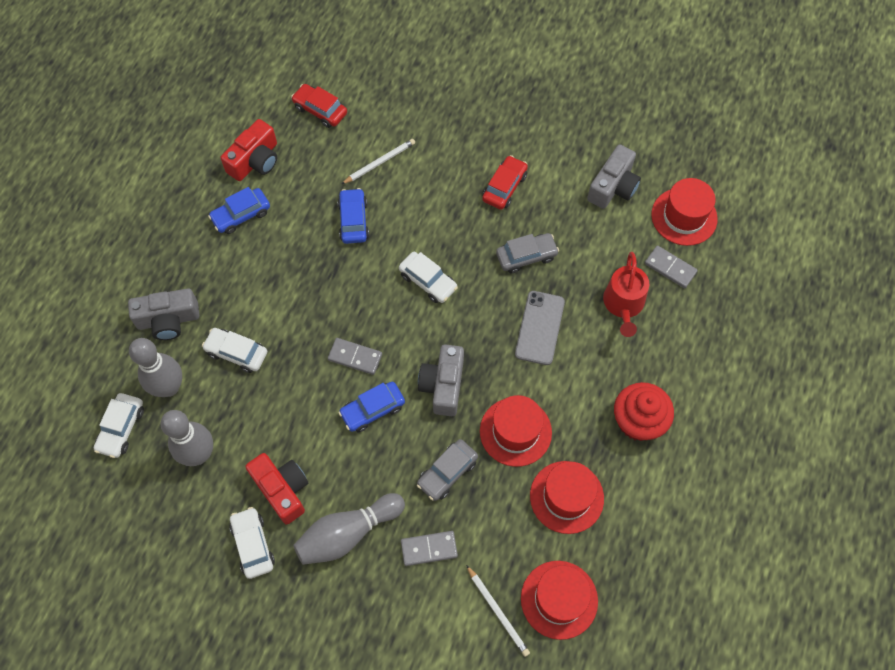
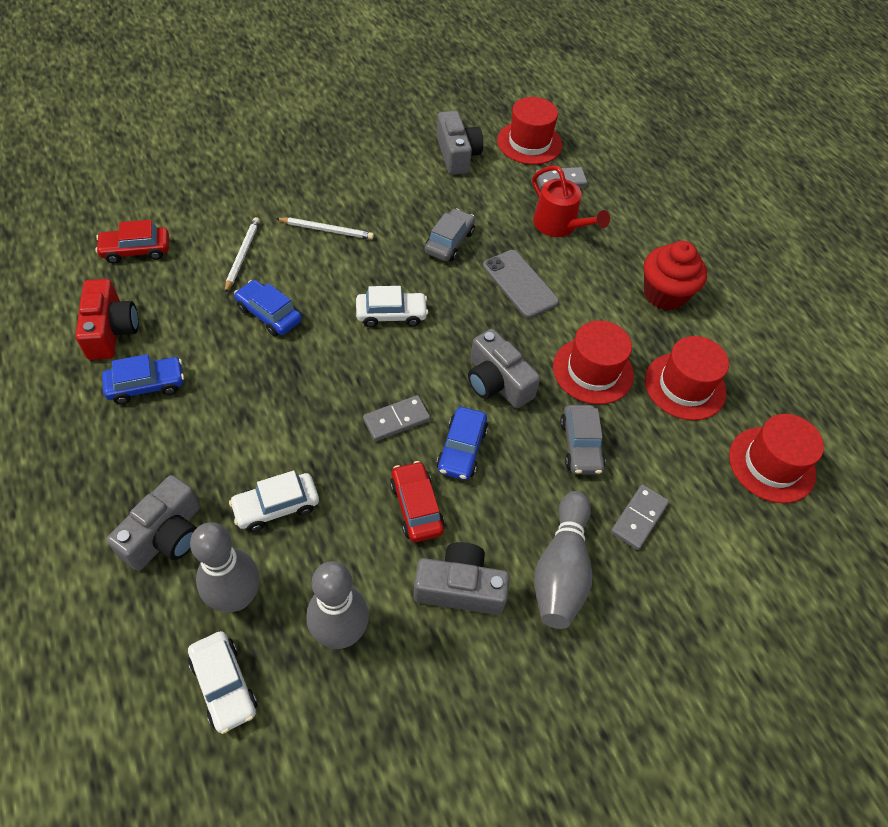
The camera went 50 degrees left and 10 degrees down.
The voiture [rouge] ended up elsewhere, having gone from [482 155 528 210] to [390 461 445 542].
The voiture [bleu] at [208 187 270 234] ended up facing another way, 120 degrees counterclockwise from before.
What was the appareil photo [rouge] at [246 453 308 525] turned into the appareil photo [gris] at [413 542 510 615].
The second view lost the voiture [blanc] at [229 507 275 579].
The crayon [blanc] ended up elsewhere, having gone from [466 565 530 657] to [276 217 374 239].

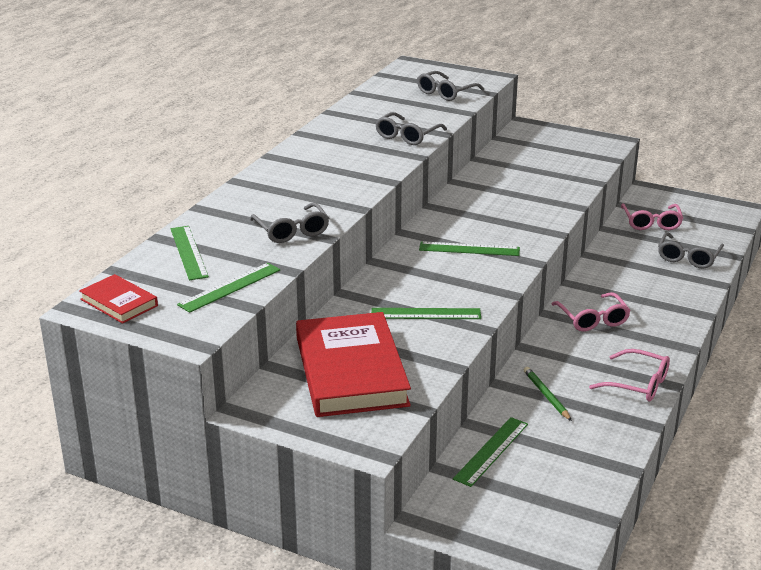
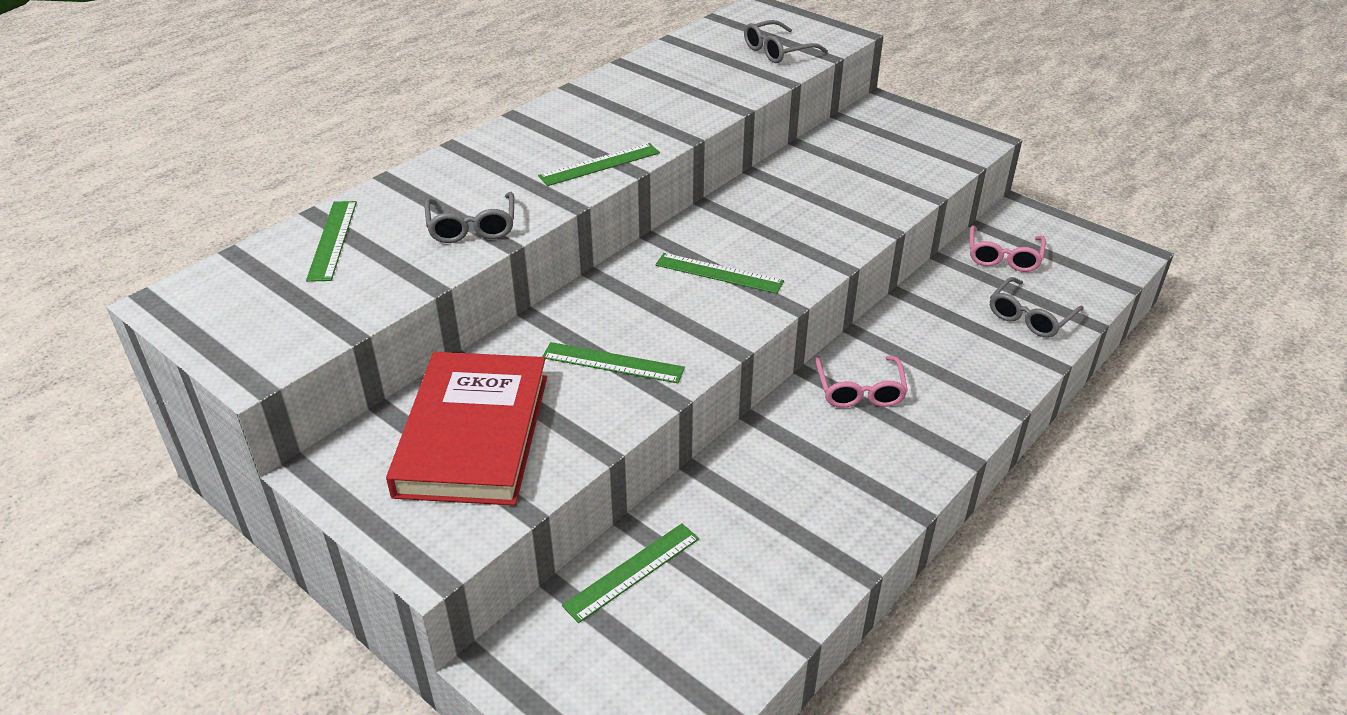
The camera went 15 degrees right and 10 degrees up.
The second view lost the lunettes [gris] at [375 112 447 145].
The règle [vert] ended up elsewhere, having gone from [177 263 281 313] to [538 143 660 186].
The second view lost the livre [rouge] at [79 274 158 324].
The second view lost the lunettes [rose] at [589 349 670 401].
The second view lost the crayon [vert] at [524 367 572 421].

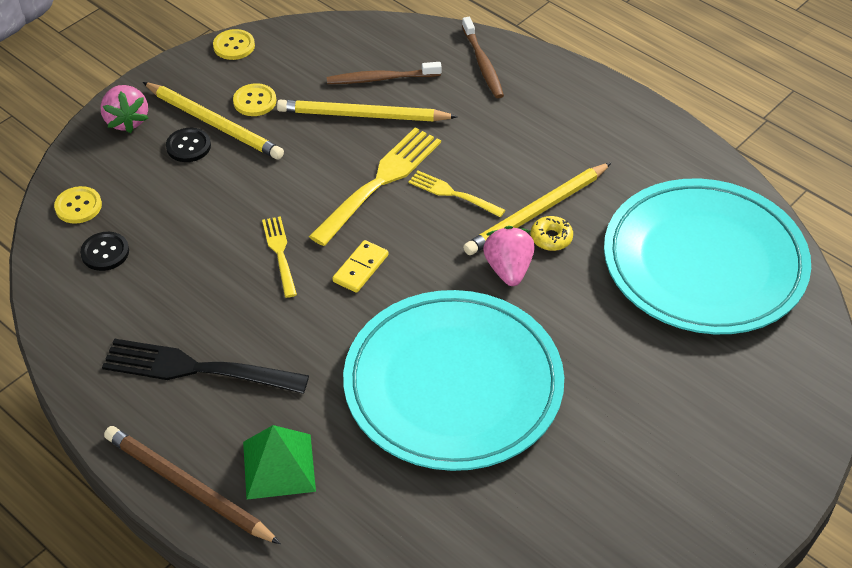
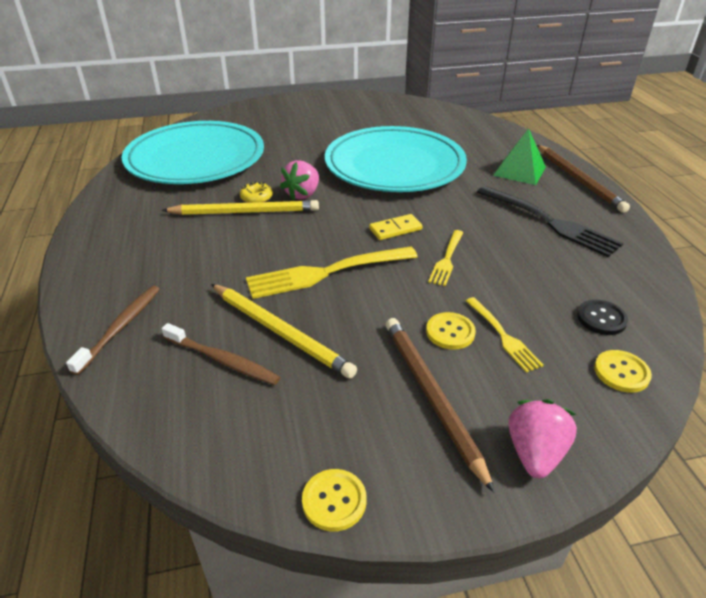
The camera went 145 degrees left and 10 degrees down.
What was the crayon [jaune] at [143 82 284 159] turned into the crayon [marron] at [386 318 495 493].
The bouton [jaune] ended up elsewhere, having gone from [233 83 276 116] to [426 312 476 350].
The second view lost the bouton [noir] at [166 128 211 162].
The fourchette [jaune] ended up elsewhere, having gone from [408 171 505 217] to [466 297 544 373].

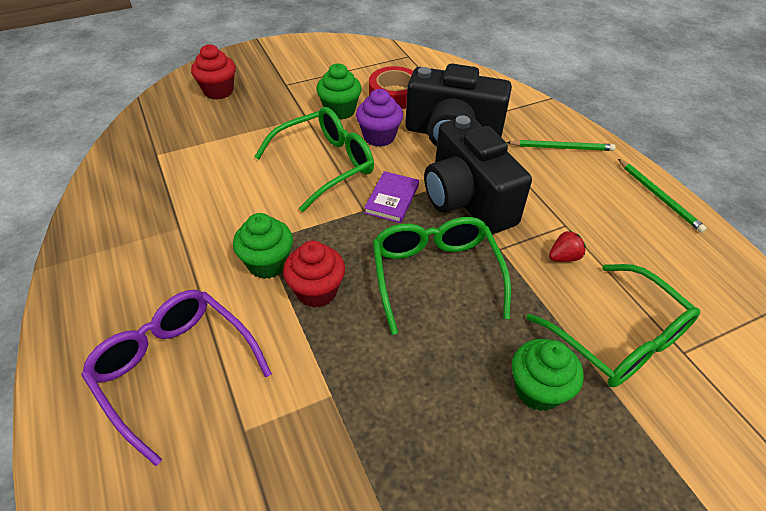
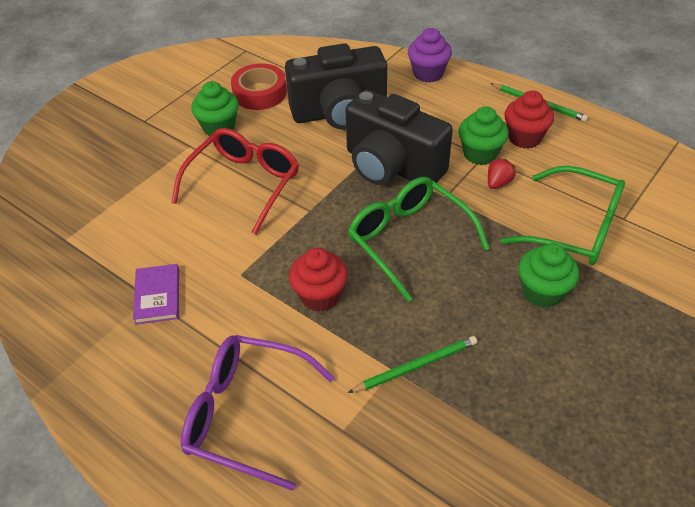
The camera went 25 degrees left and 0 degrees up.
The muffin [rouge] ended up elsewhere, having gone from [191 44 236 100] to [504 90 554 149].
The muffin [violet] ended up elsewhere, having gone from [356 89 403 147] to [408 28 452 83].
What was the lunettes [vert] at [255 107 374 212] turned into the lunettes [rouge] at [171 128 299 235].
The crayon [vert] ended up elsewhere, having gone from [506 140 615 151] to [348 336 477 393].
The livre [violet] ended up elsewhere, having gone from [364 171 419 223] to [133 264 179 325].
The muffin [vert] ended up elsewhere, having gone from [233 213 293 279] to [458 106 509 165].

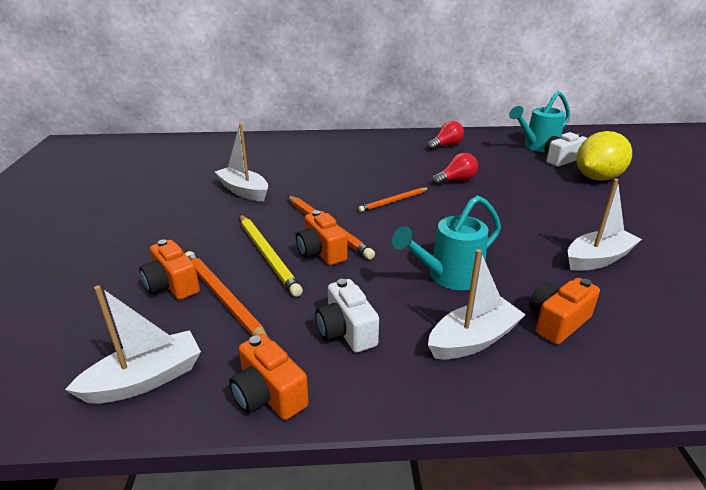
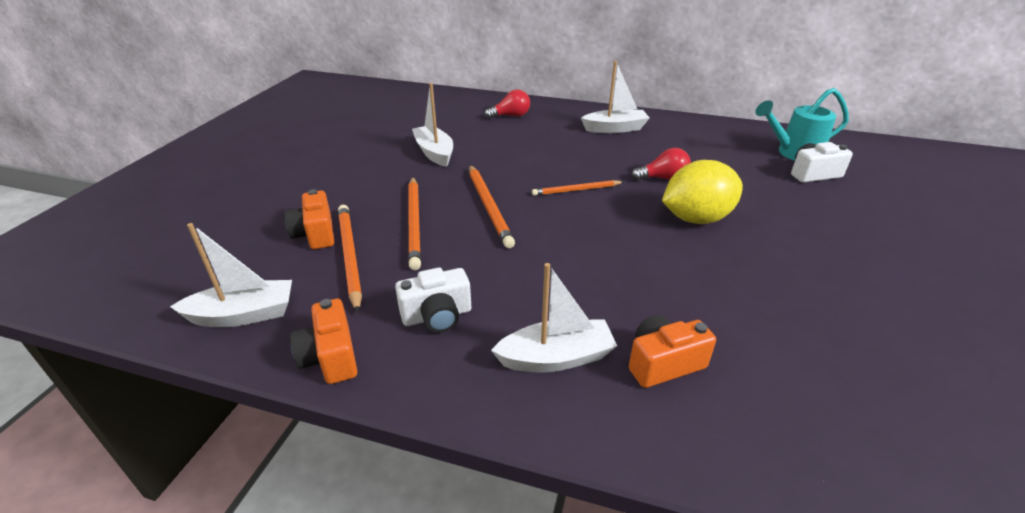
The camera went 20 degrees right and 5 degrees up.
The ampoule [rouge] ended up elsewhere, having gone from [427 121 464 150] to [484 90 530 119].
The citron [jaune] ended up elsewhere, having gone from [577 131 632 181] to [662 160 743 224].
The bateau [blanc] ended up elsewhere, having gone from [568 179 642 271] to [581 61 650 133].
The second view lost the arrosoir [turquoise] at [392 195 501 290].
The second view lost the appareil photo [orange] at [296 210 348 265].
What was the crayon [jaune] at [240 215 303 297] turned into the crayon [orange] at [408 177 421 270].
The appareil photo [blanc] at [315 279 379 353] ended up facing another way, 105 degrees counterclockwise from before.

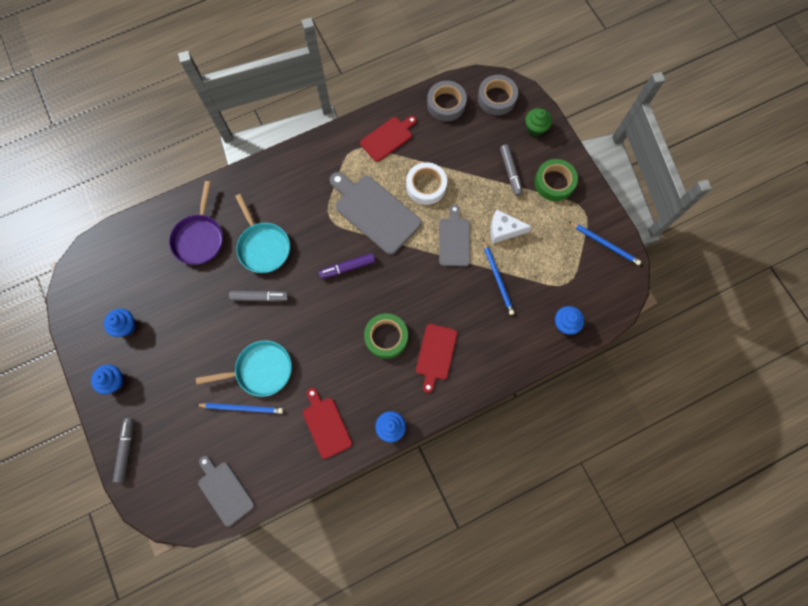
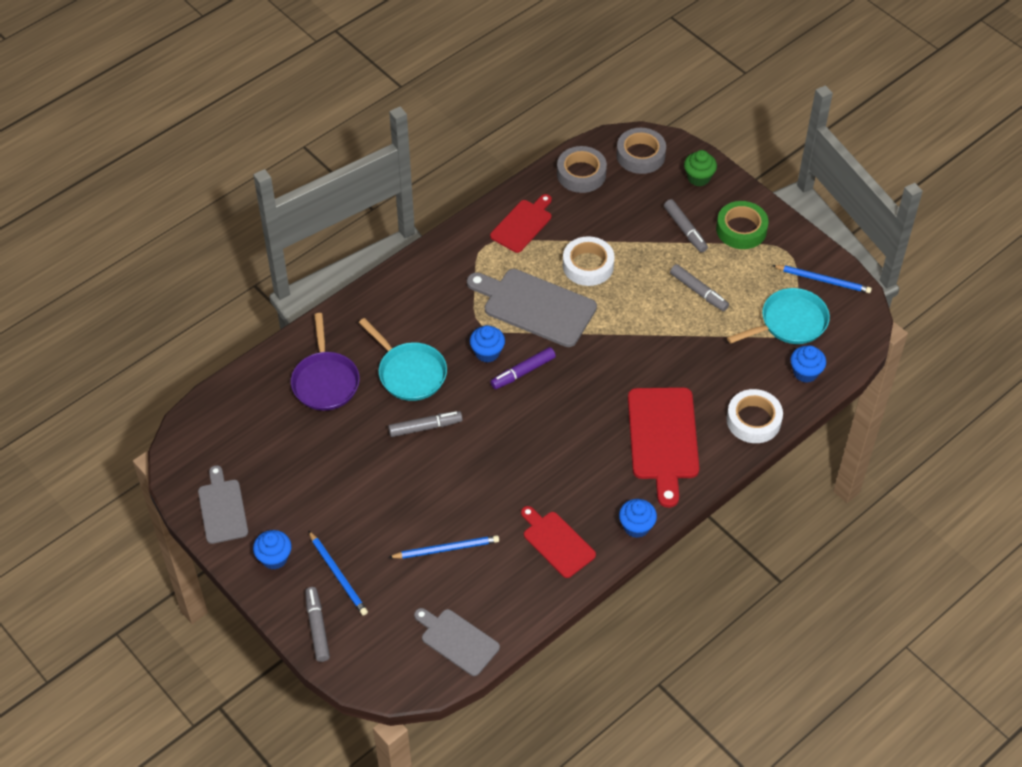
The camera went 15 degrees left and 20 degrees down.
The planche à découper [gris] ended up elsewhere, having gone from [439 205 470 266] to [198 465 248 544].
Where the fromage [blanc] stood at [490 209 532 244], the feutre [gris] came to stand at [670 264 729 311].
The crayon [bleu] ended up elsewhere, having gone from [483 240 515 315] to [308 530 368 616].
The muffin [bleu] ended up elsewhere, having gone from [104 309 136 337] to [470 325 505 363].
The second view lost the ruban adhésif [vert] at [364 313 408 359].
The size of the planche à découper [rouge] at [416 324 457 393] changed by a factor of 1.62.
The poêle [turquoise] ended up elsewhere, having gone from [196 340 292 397] to [727 288 830 344].
The second view gained the ruban adhésif [blanc] at [727 389 783 443].

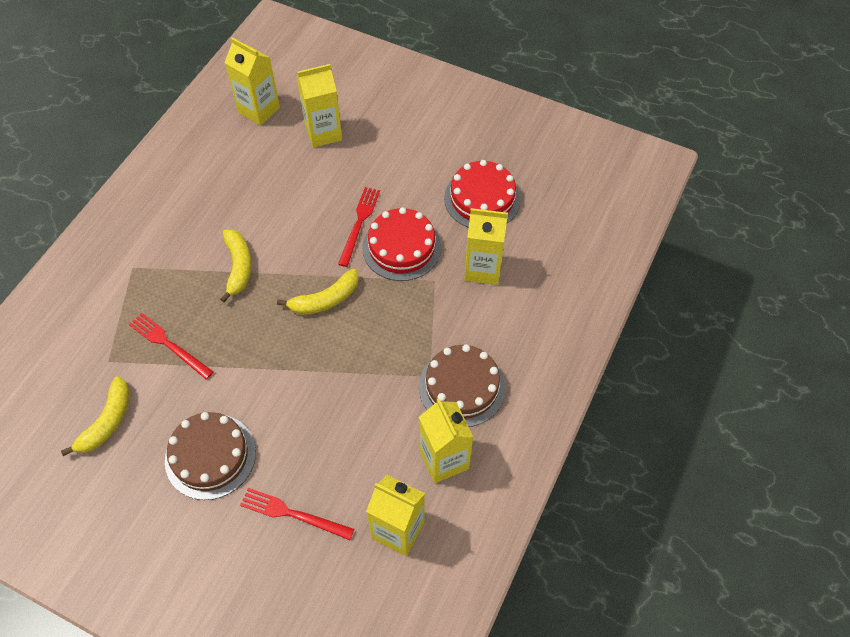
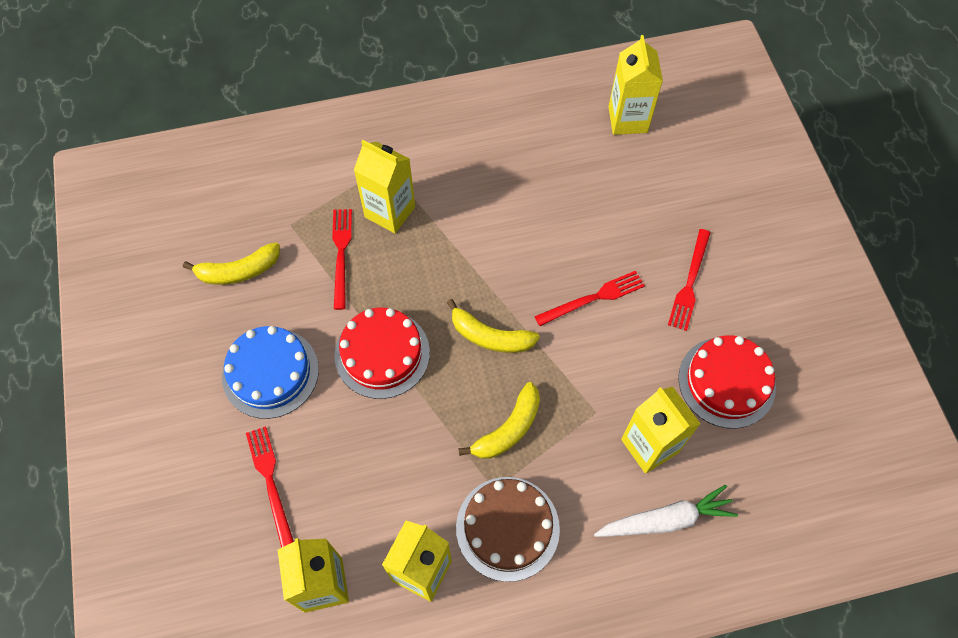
The camera went 50 degrees right and 5 degrees up.
The brique de lait [jaune] ended up elsewhere, having gone from [296 64 342 148] to [354 140 415 233].
The gâteau [rouge] ended up elsewhere, having gone from [362 207 441 281] to [334 308 430 399].
The banane [jaune] ended up elsewhere, having gone from [220 230 251 302] to [458 382 540 459].
What was the gâteau [marron] at [165 412 256 500] turned into the gâteau [bleu] at [222 326 319 419].
The second view gained the fourchette [rouge] at [668 229 711 331].
The second view gained the carotte [blanc] at [594 485 738 537].

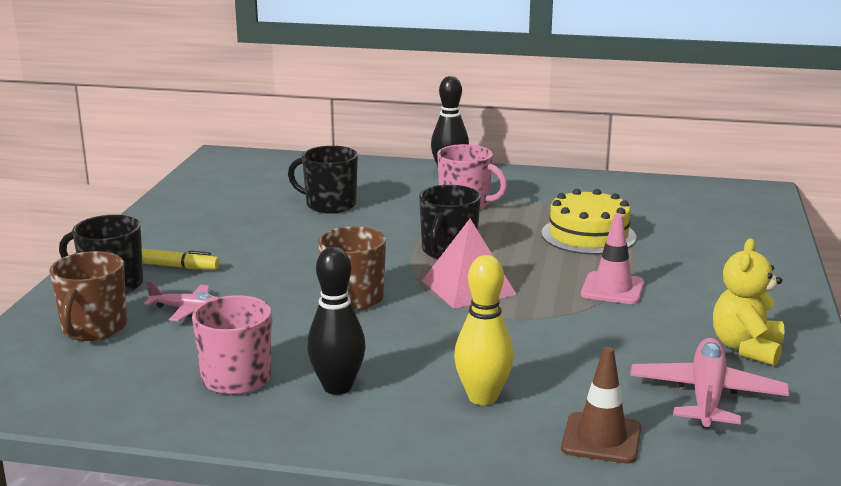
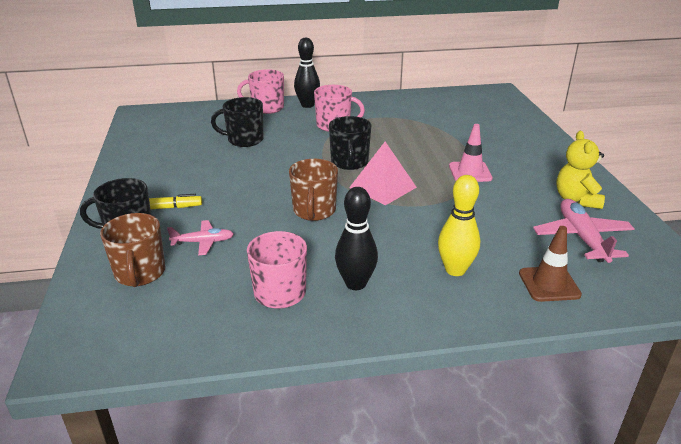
The camera went 20 degrees left and 10 degrees up.
The second view lost the gâteau [jaune] at [541 189 637 255].
The second view gained the tasse [rose] at [237 69 284 114].

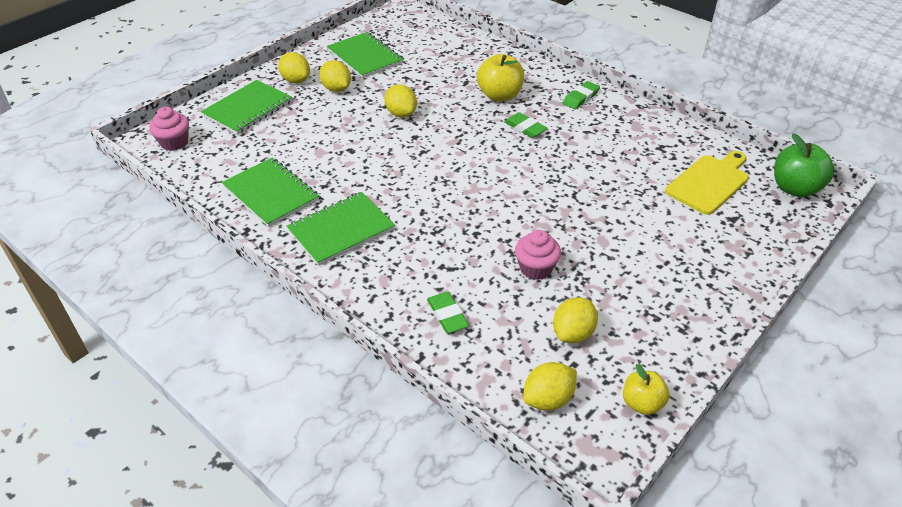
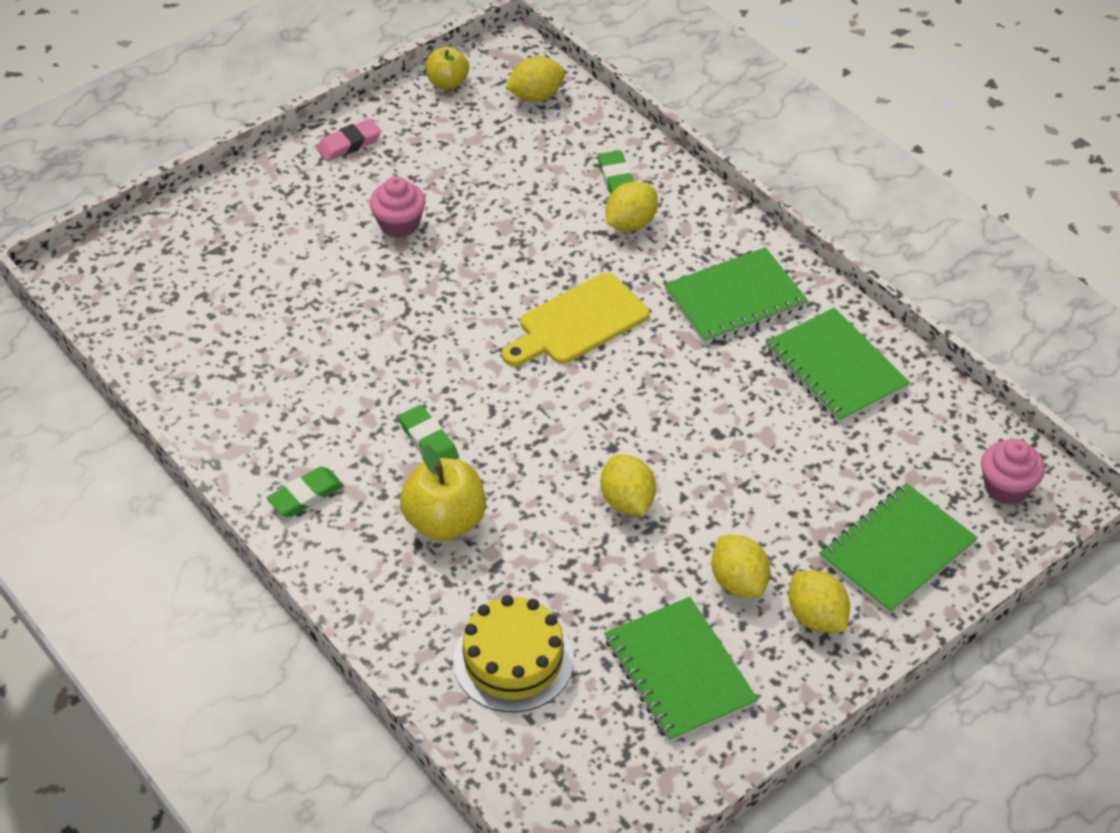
The camera went 170 degrees left and 5 degrees up.
The second view lost the pomme [vert] at [774 133 834 197].
The planche à découper [jaune] ended up elsewhere, having gone from [665 151 749 215] to [502 273 649 366].
The muffin [rose] ended up elsewhere, having gone from [515 230 561 280] to [370 176 426 238].
The citron [jaune] ended up elsewhere, having gone from [553 297 598 343] to [606 181 658 231].
The second view gained the gomme [rose] at [316 118 381 162].
The second view gained the gâteau [jaune] at [453 595 574 713].

